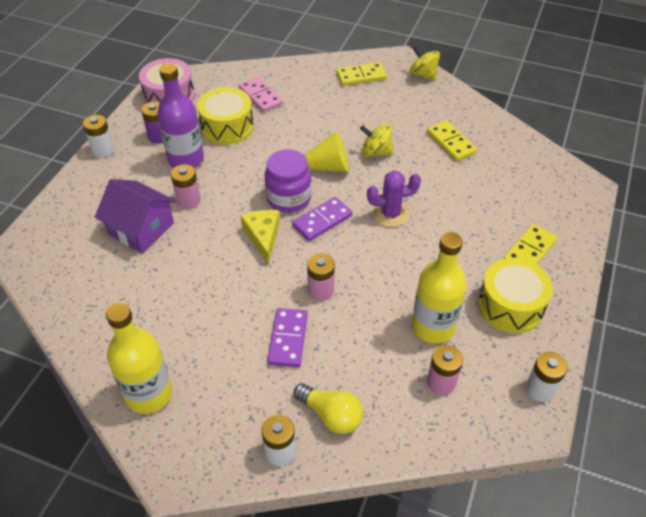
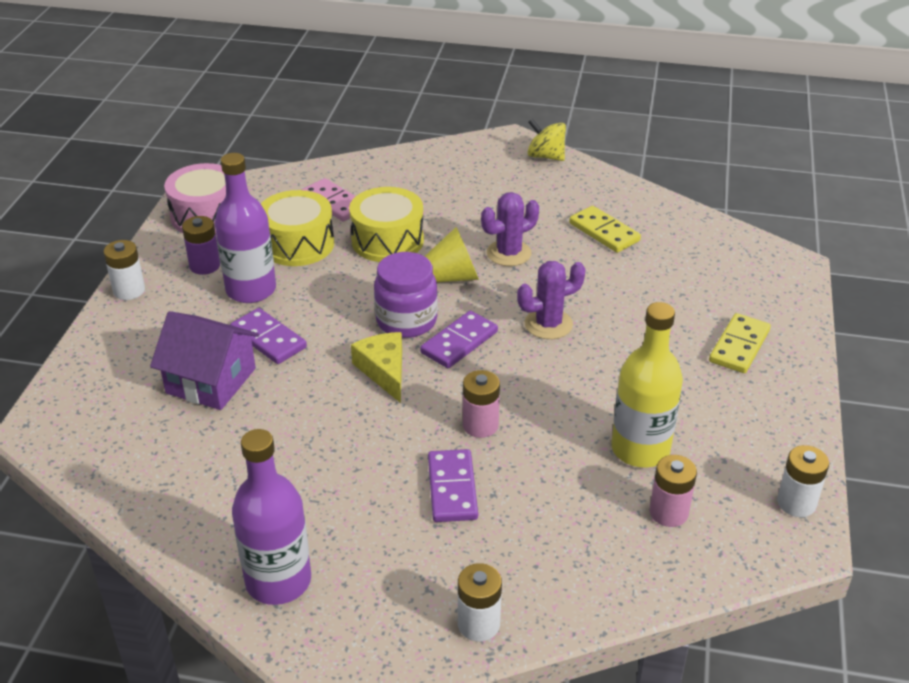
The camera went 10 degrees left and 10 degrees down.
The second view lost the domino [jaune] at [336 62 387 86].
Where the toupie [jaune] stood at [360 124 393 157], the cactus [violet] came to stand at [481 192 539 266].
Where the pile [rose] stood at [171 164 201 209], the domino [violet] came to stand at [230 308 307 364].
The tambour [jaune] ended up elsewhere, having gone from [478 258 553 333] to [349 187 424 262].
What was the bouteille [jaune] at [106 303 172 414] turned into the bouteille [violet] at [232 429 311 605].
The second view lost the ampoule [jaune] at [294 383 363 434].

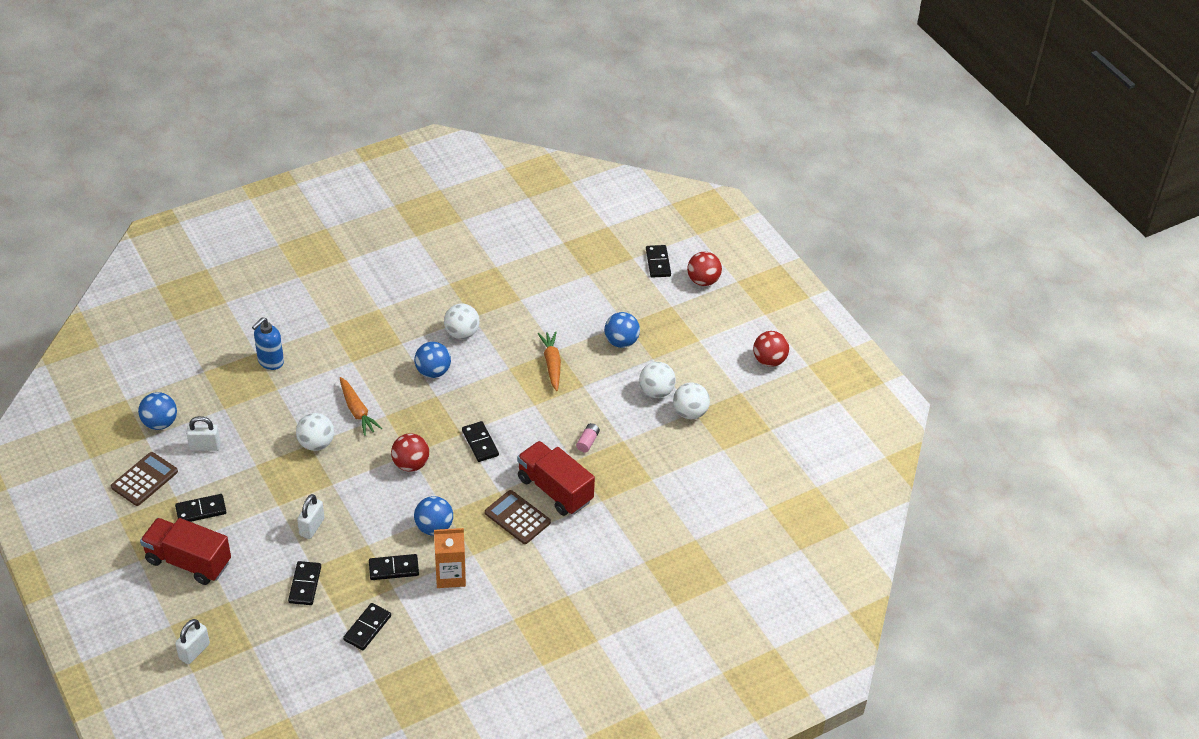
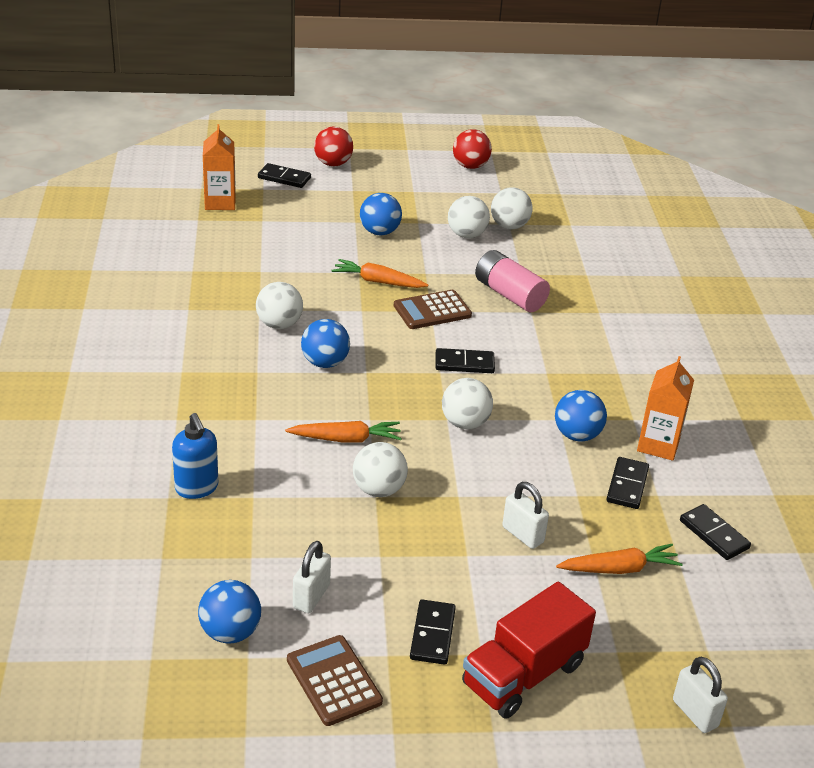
The camera went 65 degrees left and 10 degrees down.
The size of the pile [rose] at [576 423 600 452] changed by a factor of 2.11.
What was the balle [rouge] at [391 433 429 472] turned into the balle [blanc] at [442 378 493 429].
The second view lost the camion [rouge] at [517 441 595 516].
The calculatrice [marron] ended up elsewhere, having gone from [485 490 551 544] to [394 290 472 329].
Where the domino [noir] stood at [288 561 321 605], the carotte [orange] came to stand at [556 544 683 574].
The second view gained the brique de lait [orange] at [203 124 236 210].

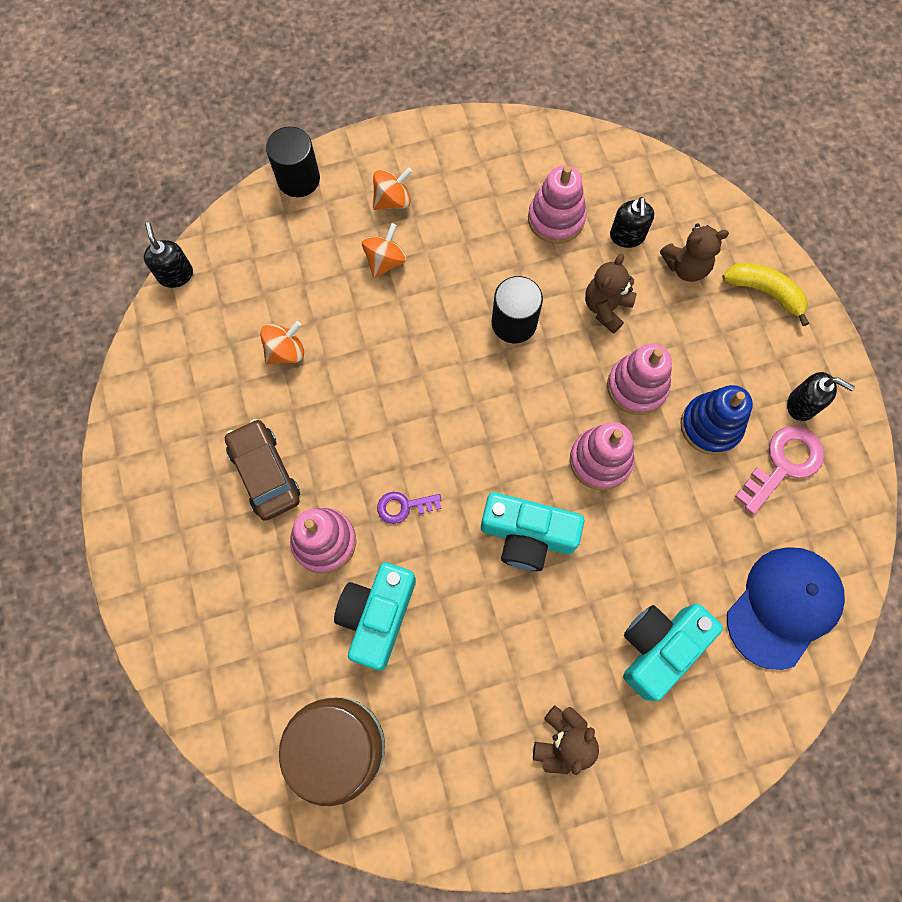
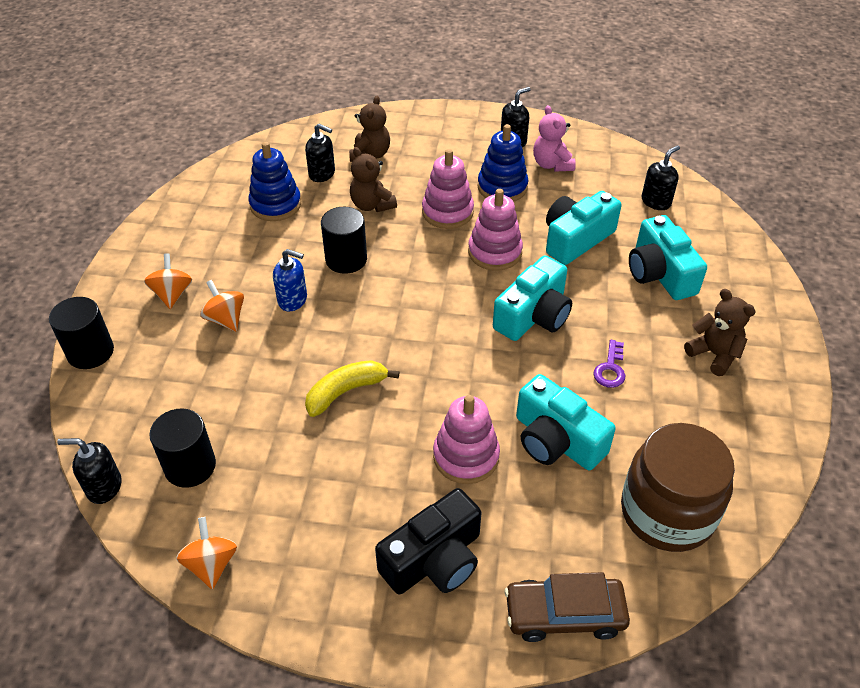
The camera went 65 degrees left and 25 degrees down.
What was the jouet à empiler [rose] at [528 166 587 244] turned into the jouet à empiler [bleu] at [248 142 301 221].
The banane [jaune] ended up elsewhere, having gone from [722 263 809 326] to [305 360 399 417].
The toupie [orange] ended up elsewhere, having gone from [260 321 304 365] to [176 517 237 590].
The voiture [marron] ended up elsewhere, having gone from [225 419 300 521] to [504 572 630 642].
Where the clé [rose] stood at [735 426 824 514], the ours en peluche [rose] came to stand at [533 105 576 172].
The clé [violet] ended up elsewhere, having gone from [377 492 441 524] to [593 340 626 388].
Where the casquette [bleu] stood at [727 547 845 670], the distributeur de savon [noir] came to stand at [642 145 680 210].
The second view gained the appareil photo [turquoise] at [546 191 621 265].
The second view gained the distributeur de savon [bleu] at [273 249 307 311].
The second view gained the cylindre [noir] at [149 409 216 488].
The second view gained the appareil photo [noir] at [375 488 481 594].

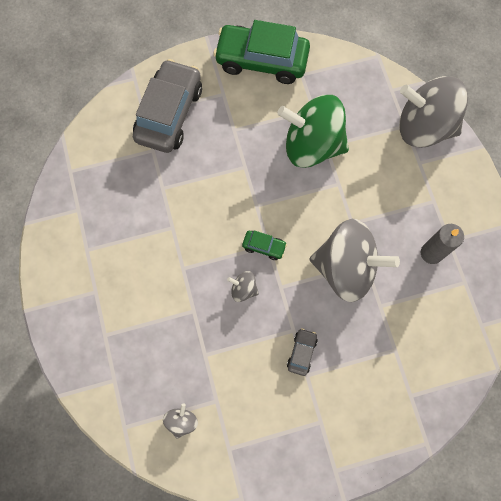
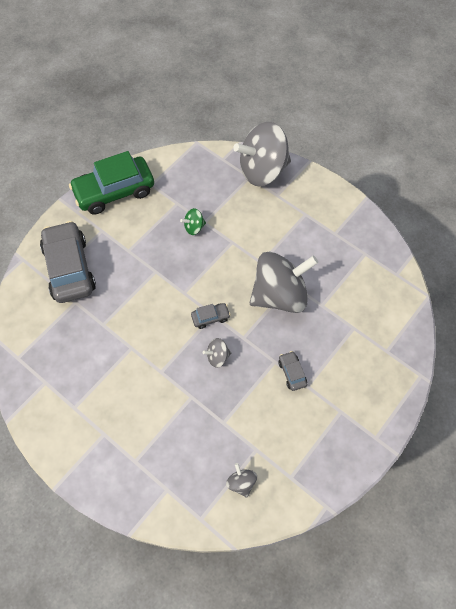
The camera went 35 degrees left and 10 degrees down.
The size of the toupie [vert] at [277 95 349 168] changed by a factor of 0.41.
The second view lost the bougie [gris] at [421 224 464 264].
What was the voiture [vert] at [242 230 287 260] turned into the voiture [gris] at [191 303 230 329].

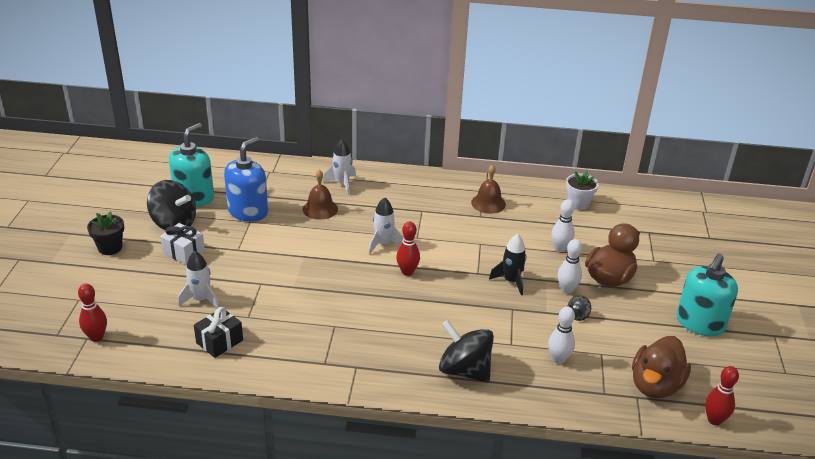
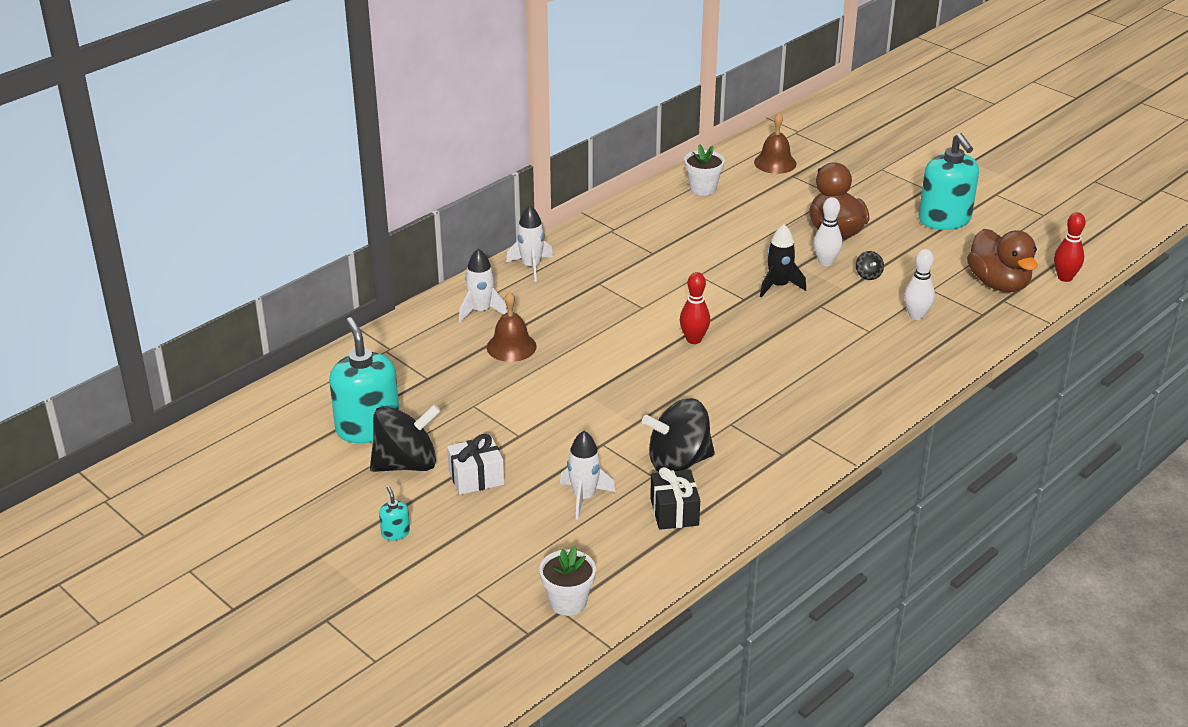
The camera went 50 degrees left and 0 degrees up.
The second view lost the distributeur de savon [bleu] at [224 137 268 222].
The cloche [marron] ended up elsewhere, having gone from [471 164 506 214] to [754 113 796 174].
The fusée [blanc] ended up elsewhere, having gone from [368 197 404 254] to [506 205 553 282].
The second view lost the quille [blanc] at [552 199 575 252].
Where the pot de fleurs [noir] stood at [87 211 124 255], the distributeur de savon [turquoise] came to stand at [379 486 410 541].
Where the quille [rouge] stood at [78 284 107 342], the pot de fleurs [blanc] came to stand at [539 546 596 616].
The toupie [noir] ended up elsewhere, having gone from [439 320 494 383] to [642 398 715 472].

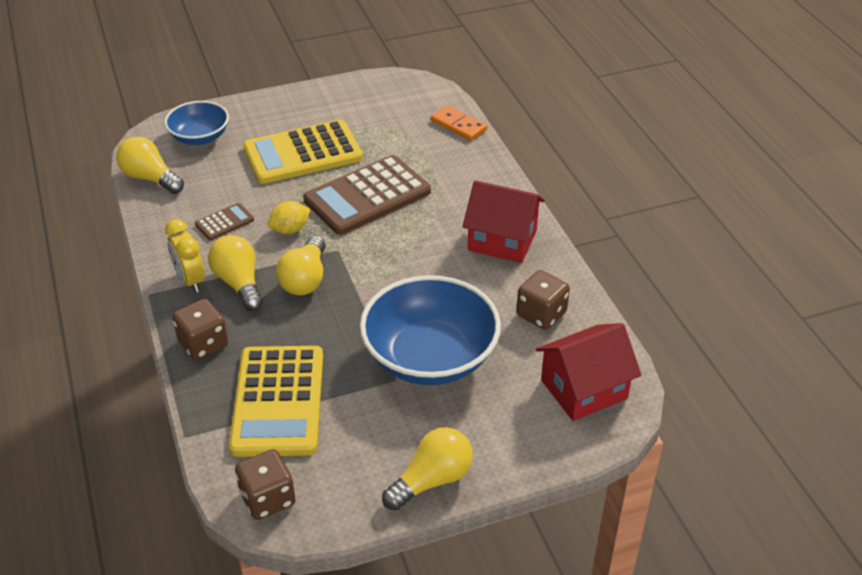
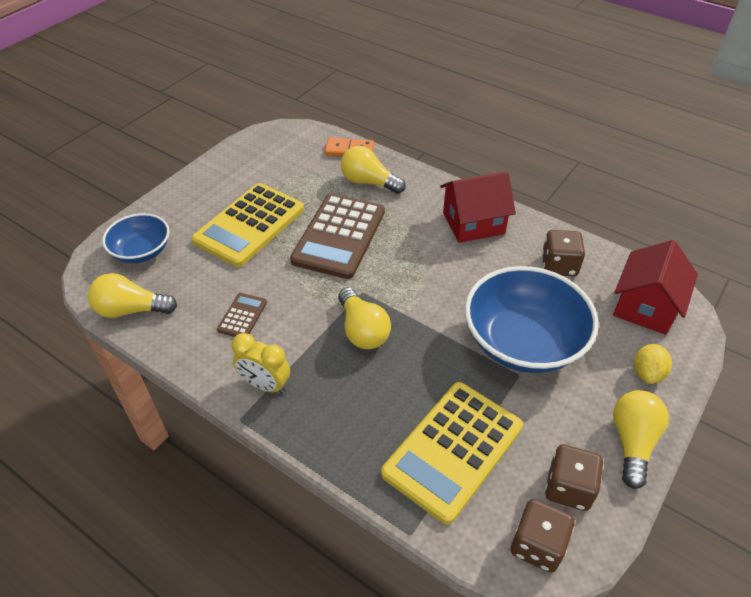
The camera went 35 degrees left and 5 degrees up.
The citron [jaune] ended up elsewhere, having gone from [268 201 311 234] to [634 344 672 384].
The ampoule [jaune] ended up elsewhere, having gone from [208 235 263 311] to [341 146 406 194].
The dé [marron] ended up elsewhere, having gone from [172 299 228 360] to [545 444 603 511].
The calculatrice [jaune] at [229 346 323 457] ended up facing another way, 75 degrees clockwise from before.

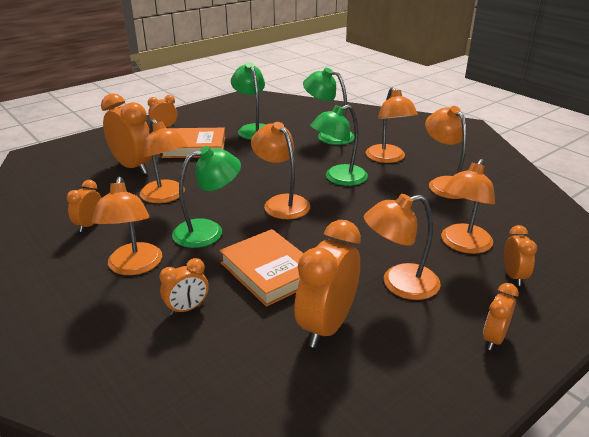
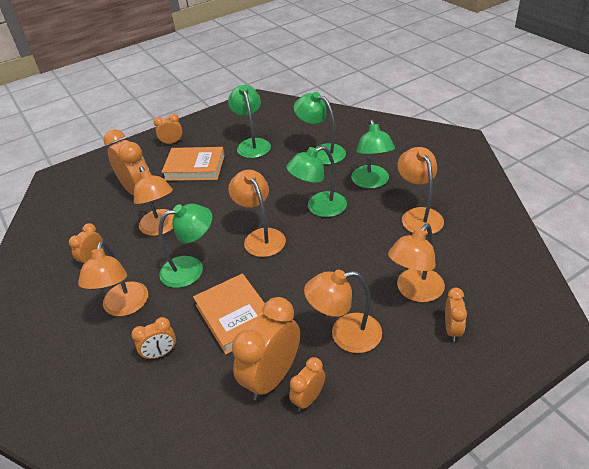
The camera went 10 degrees right and 10 degrees up.
What was the lampe [orange] at [366 87 418 163] turned into the lampe [vert] at [351 120 395 189].
The réveil [orange] ended up elsewhere, having gone from [483 283 519 350] to [289 357 325 411].

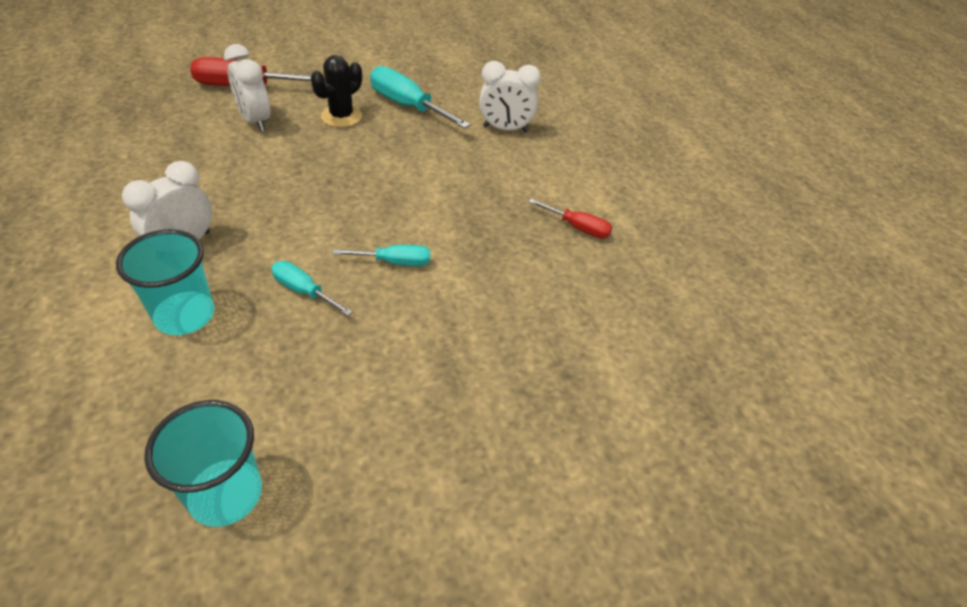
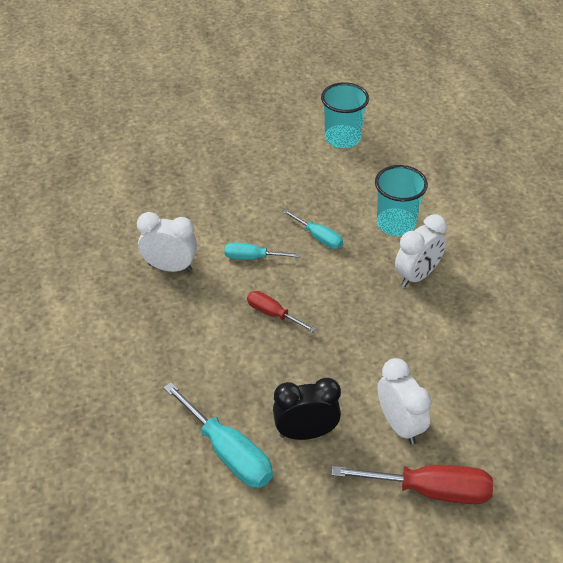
The camera went 170 degrees left and 0 degrees up.
Where the cactus [noir] stood at [311 55 362 127], the réveil [noir] came to stand at [273 378 341 440].
The réveil [blanc] ended up elsewhere, having gone from [479 61 541 132] to [137 212 197 272].
The tournevis [rouge] ended up elsewhere, having gone from [528 199 612 238] to [247 291 316 332].

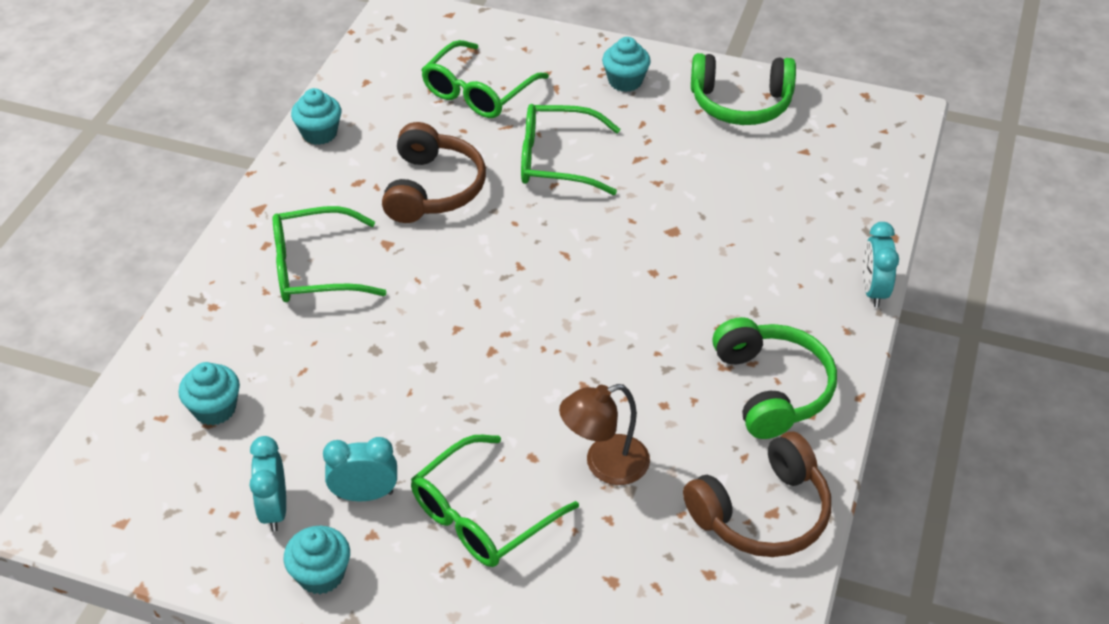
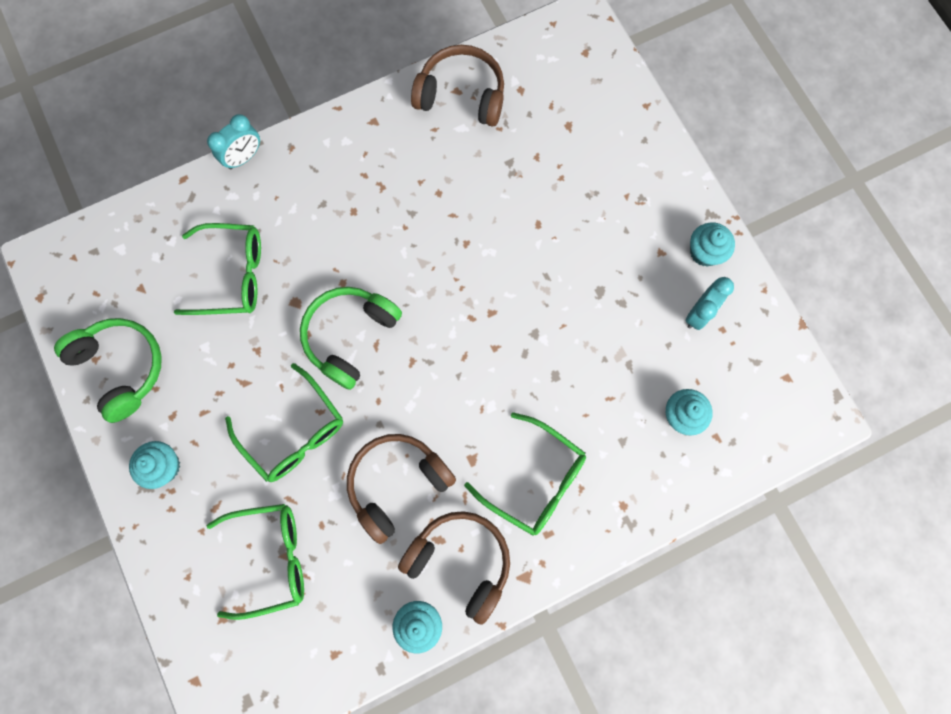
The camera went 135 degrees left and 30 degrees up.
The casque audio [vert] ended up elsewhere, having gone from [713 317 837 439] to [300 287 402 390].
The second view lost the lampe [marron] at [559 384 650 485].
The lunettes [vert] ended up elsewhere, having gone from [411 435 579 567] to [174 223 261 315].
The second view lost the réveil [turquoise] at [323 437 397 501].
The second view gained the casque audio [marron] at [398 511 510 625].

